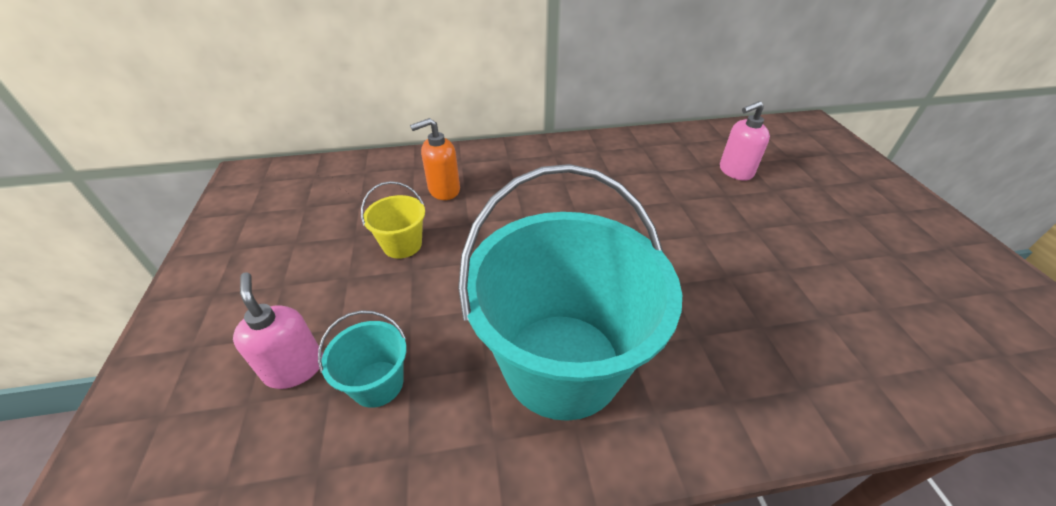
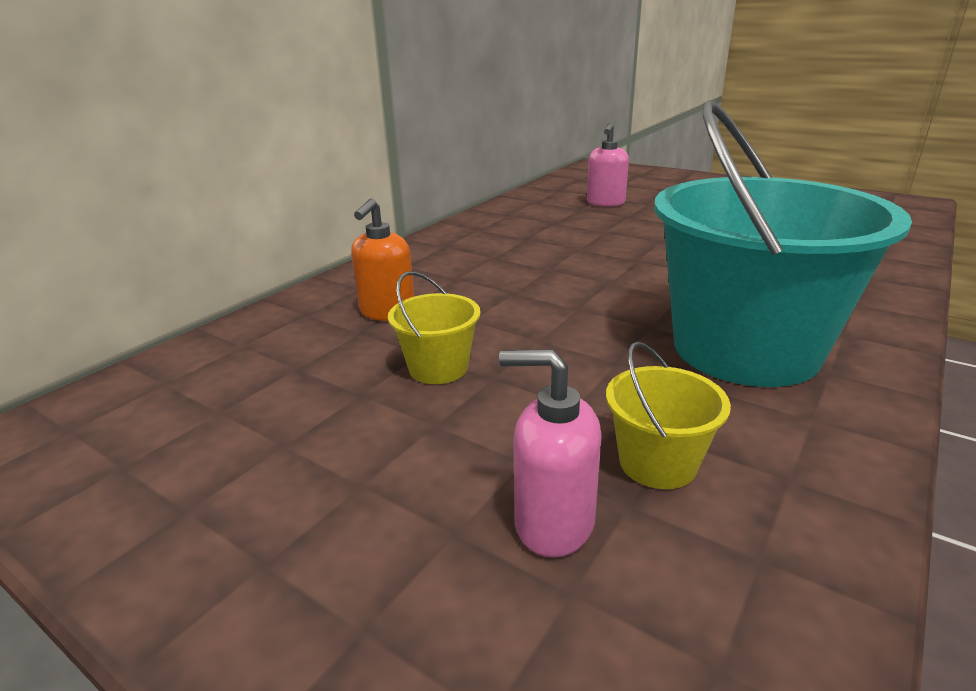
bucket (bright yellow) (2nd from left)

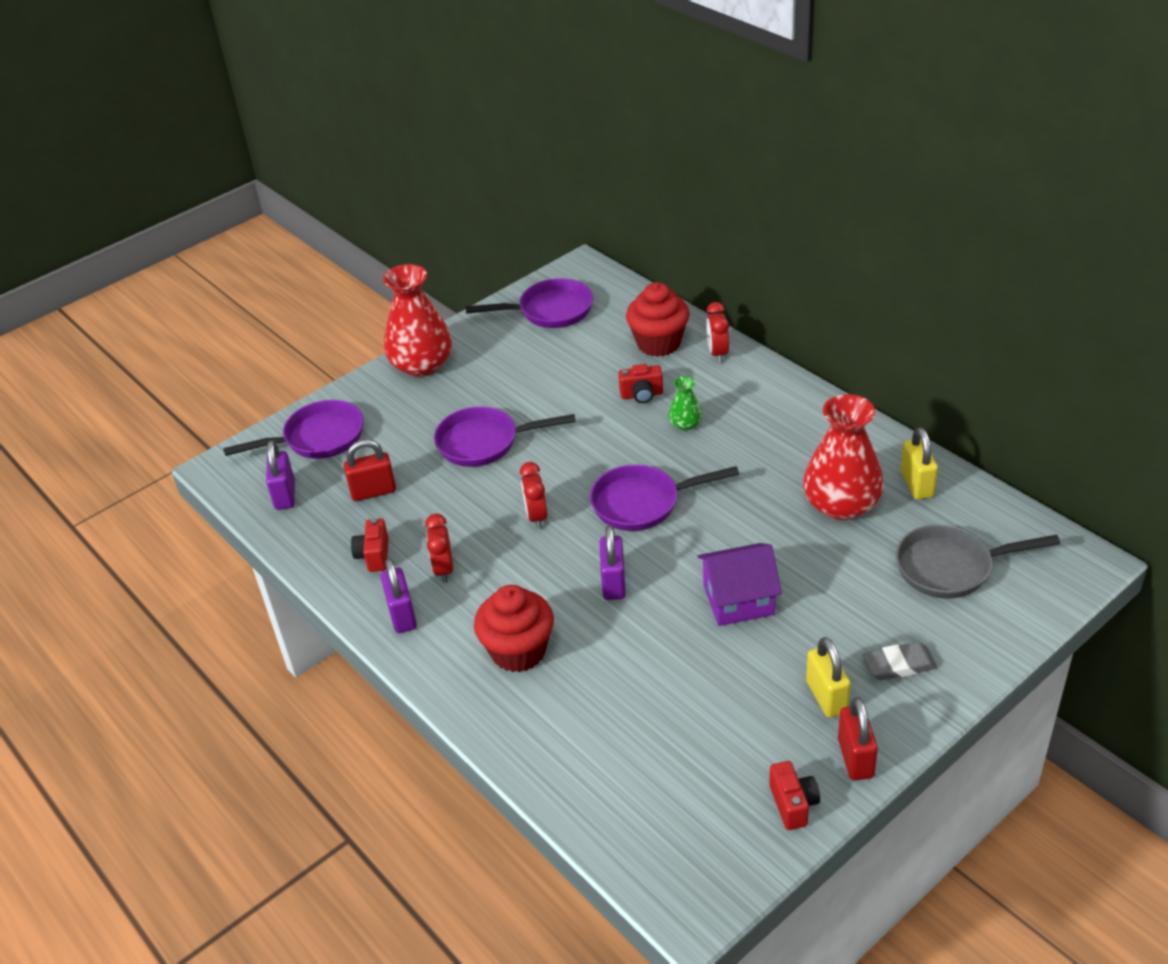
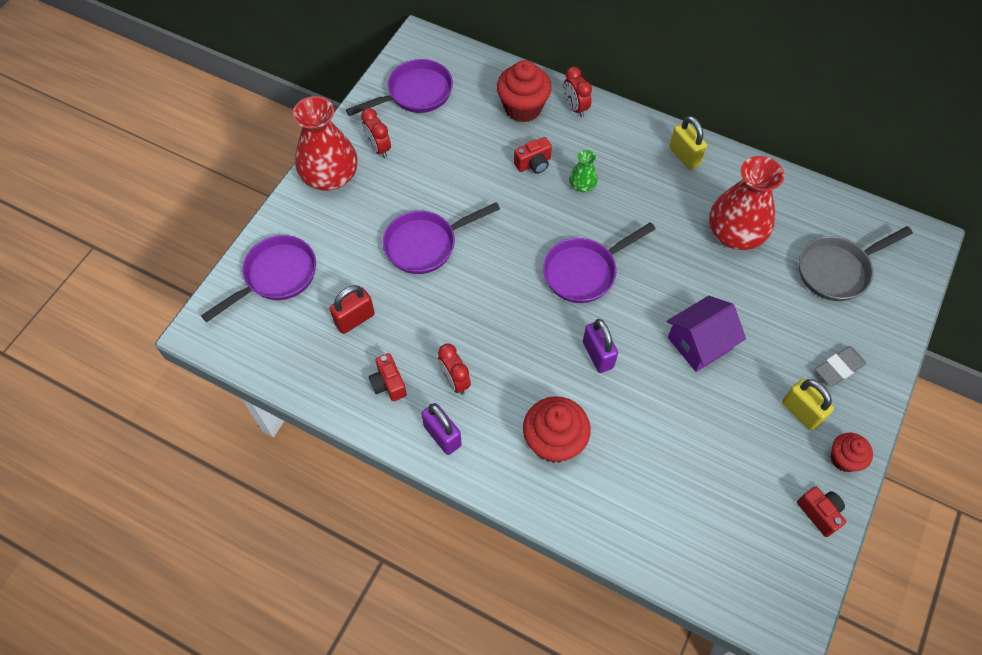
padlock (purple) (1st from left in the first image)
bedside clock (scarlet) (1st from left)
muffin (scarlet) (3rd from left)
padlock (bright yellow) (1st from left)

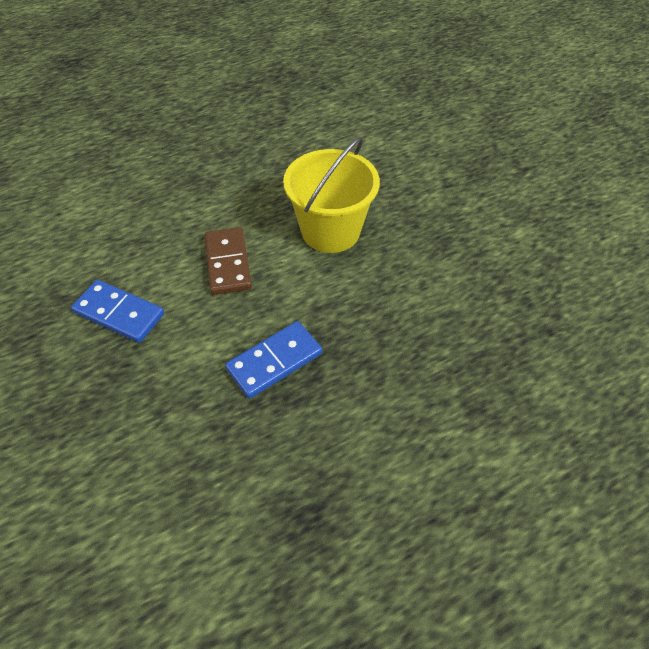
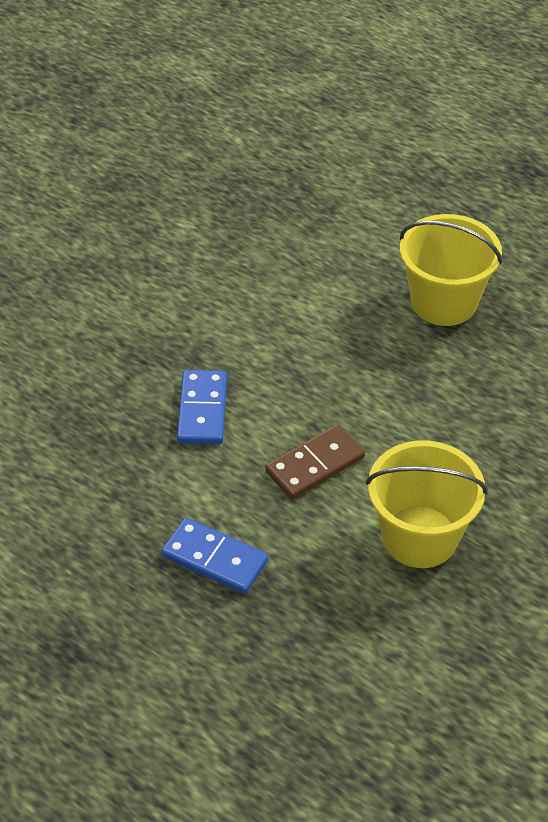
bucket (bright yellow) (2nd from left)

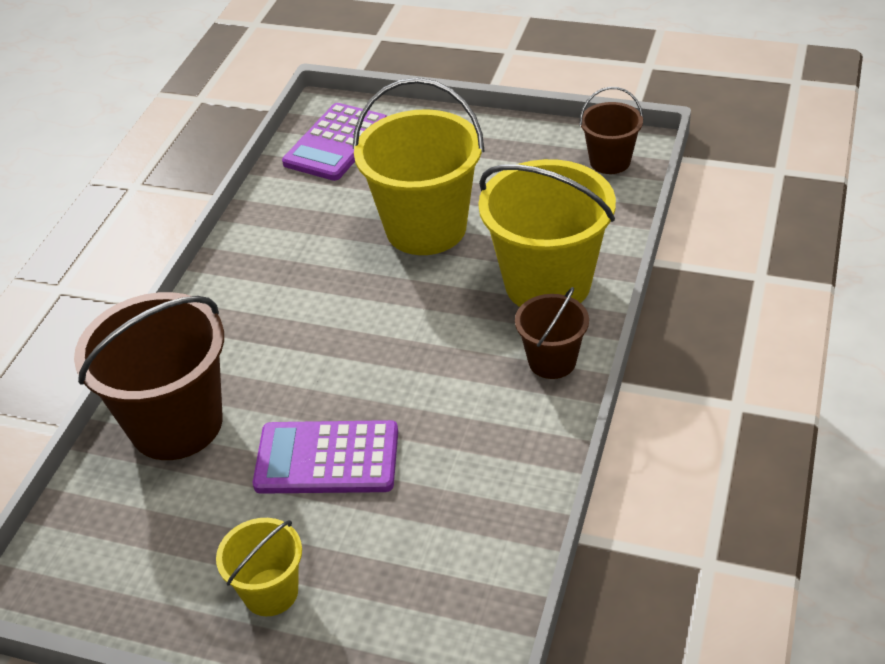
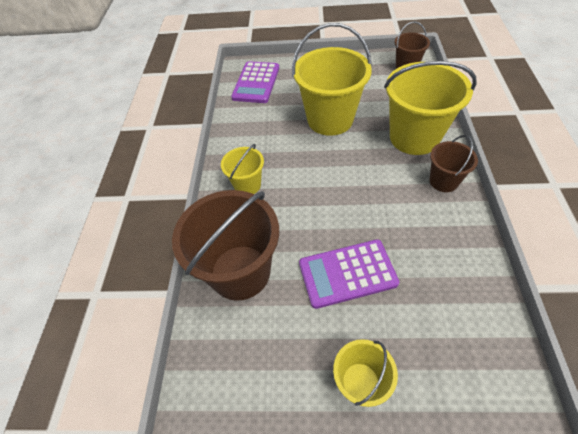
bucket (bright yellow) (1st from left)

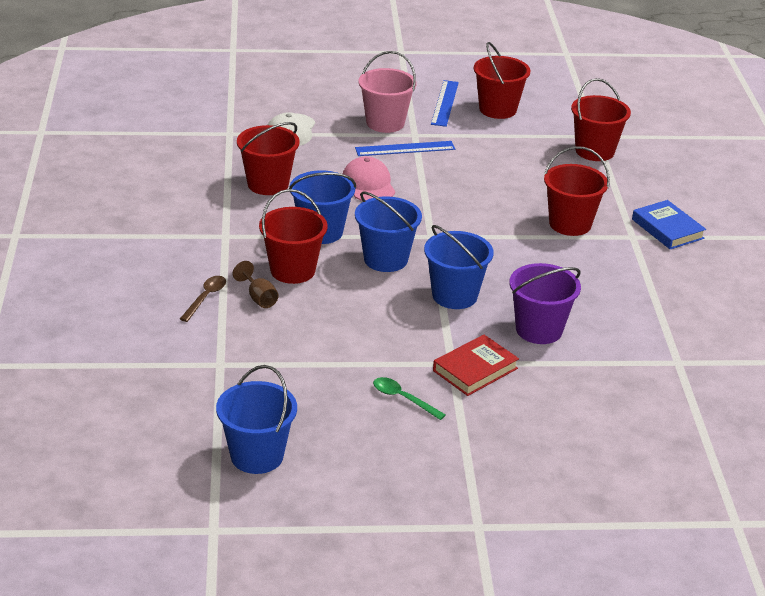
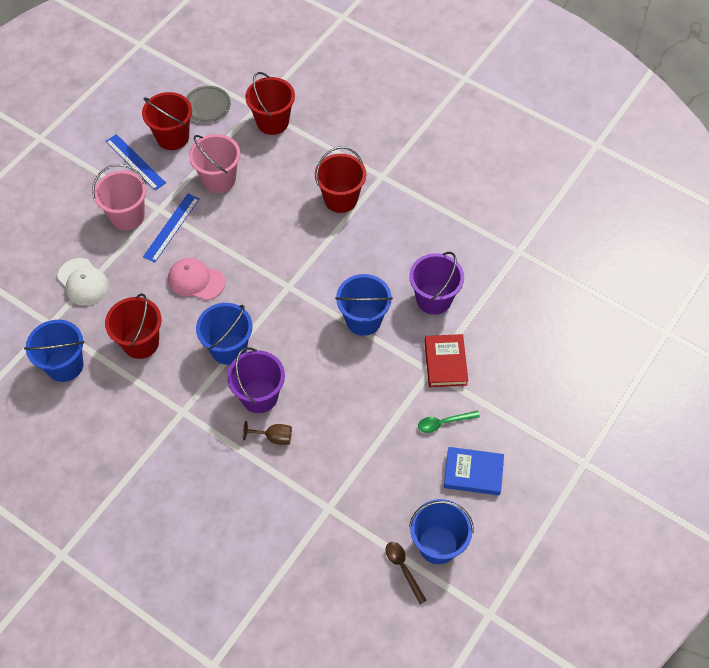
teaspoon (russet)
bucket (purple) (1st from left)
bucket (cobalt) (1st from left)
hardcover (cobalt)
flat dish (grey)
bucket (rose-pink) (2nd from left)

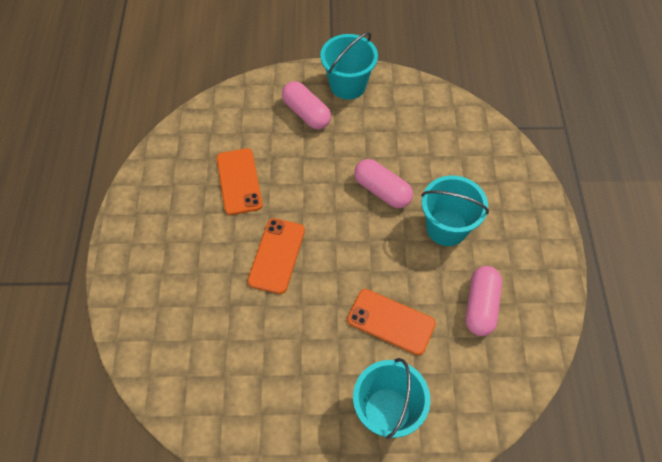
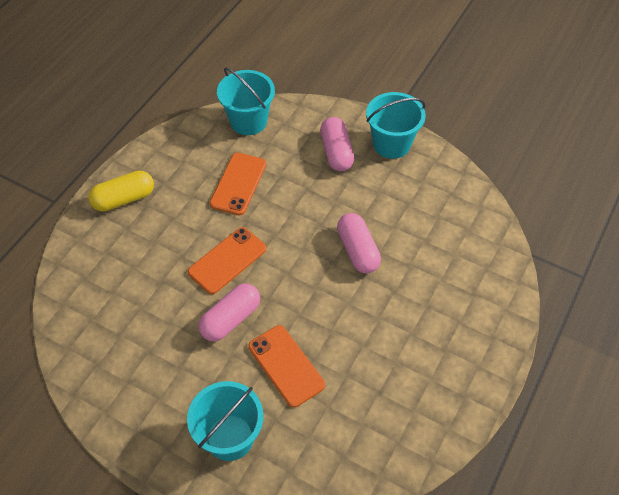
bucket (turquoise) (2nd from left)
pill (rose-pink) (1st from left)
pill (bright yellow)

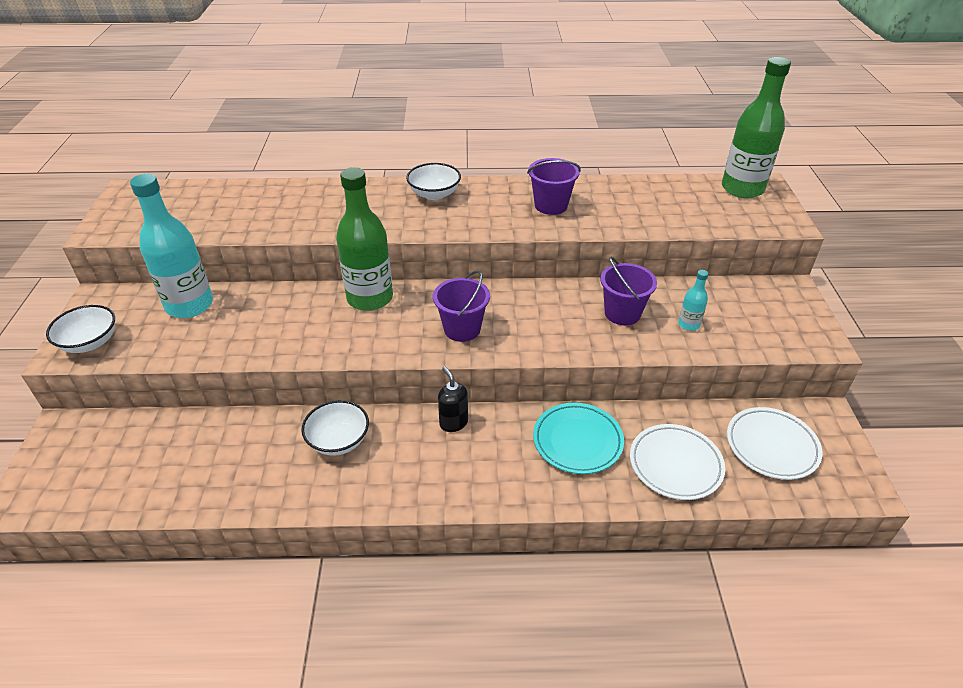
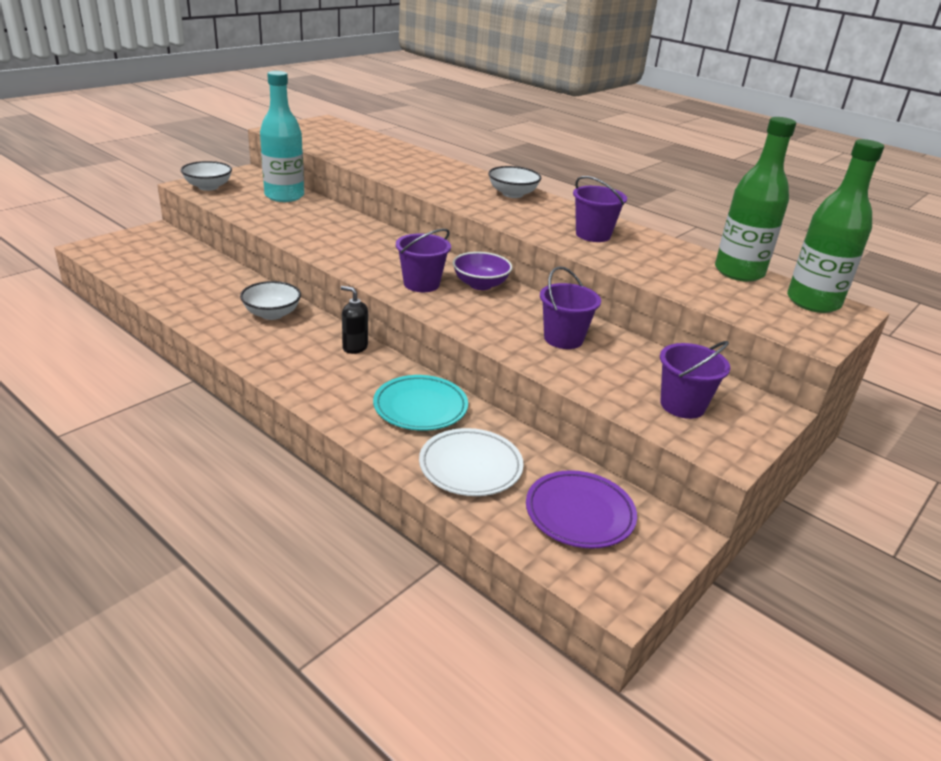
drink bottle (green) (1st from left)
soap dispenser (jet-black)
drink bottle (turquoise) (2nd from left in the first image)
flat dish (purple)
serving bowl (purple)
bucket (purple) (4th from left)

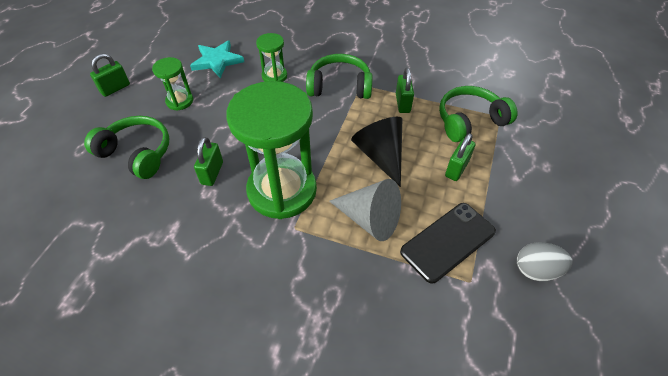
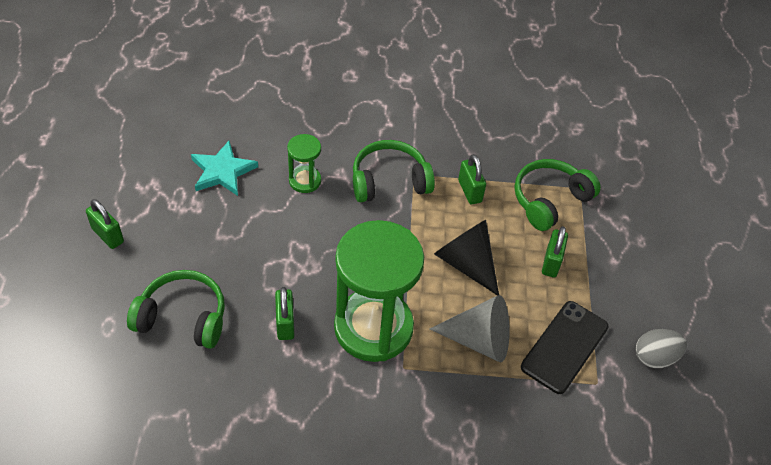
padlock (green) (1st from left)
hourglass (green) (1st from left in the first image)

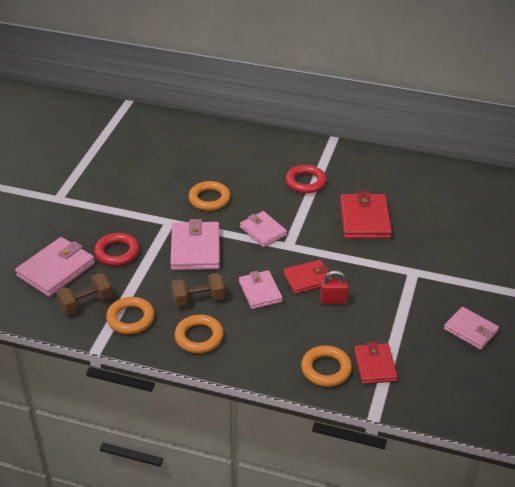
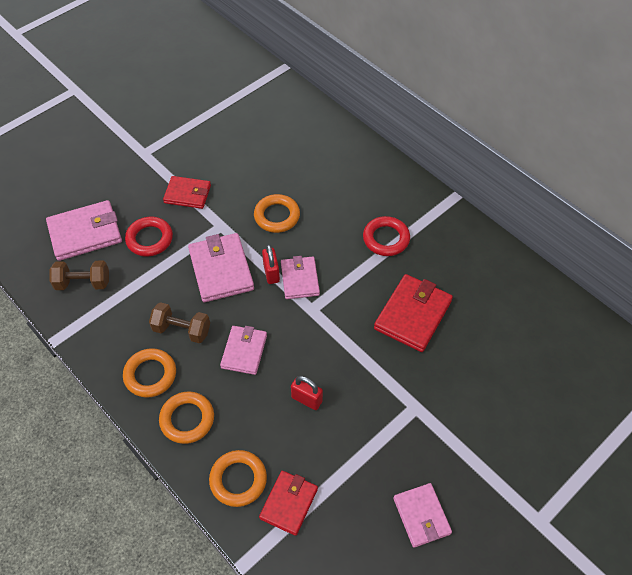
ring (orange) (2nd from left)
billfold (rose-pink) (2nd from left)
billfold (scarlet) (1st from left)
padlock (scarlet) (1st from left)

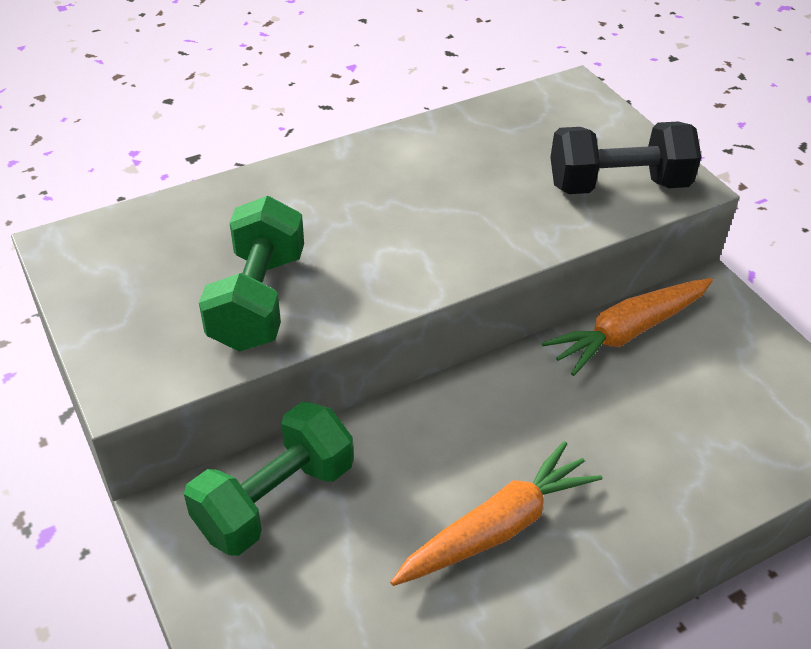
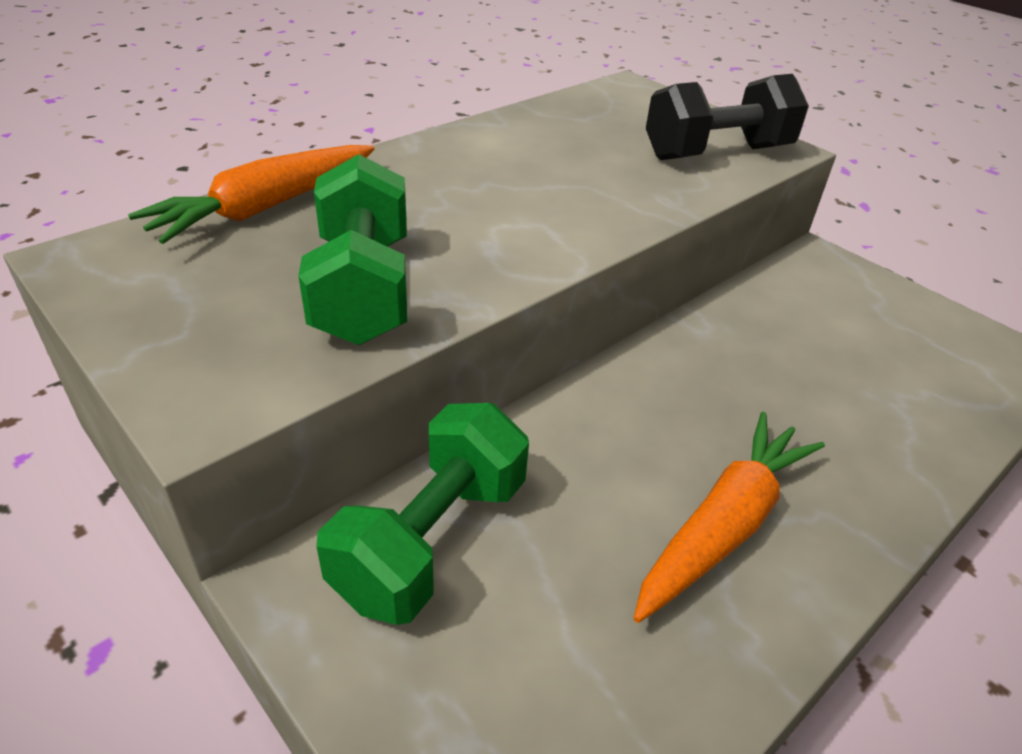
carrot (orange) (1st from left)

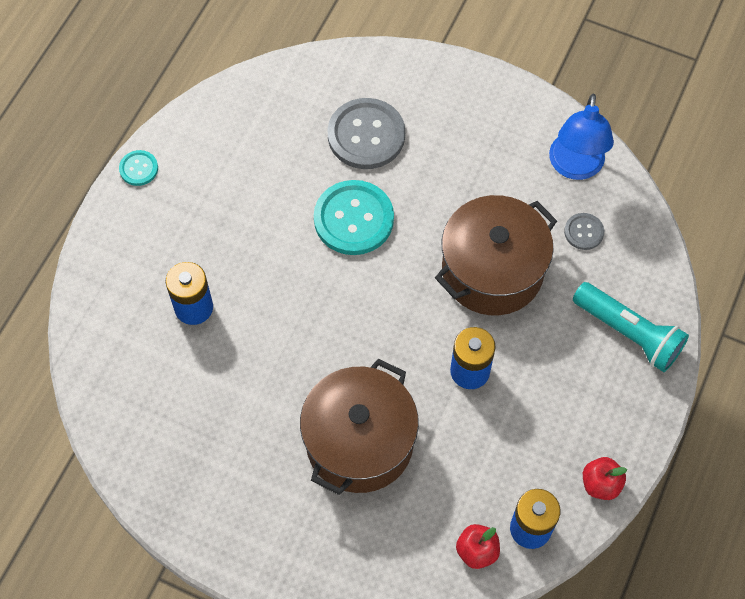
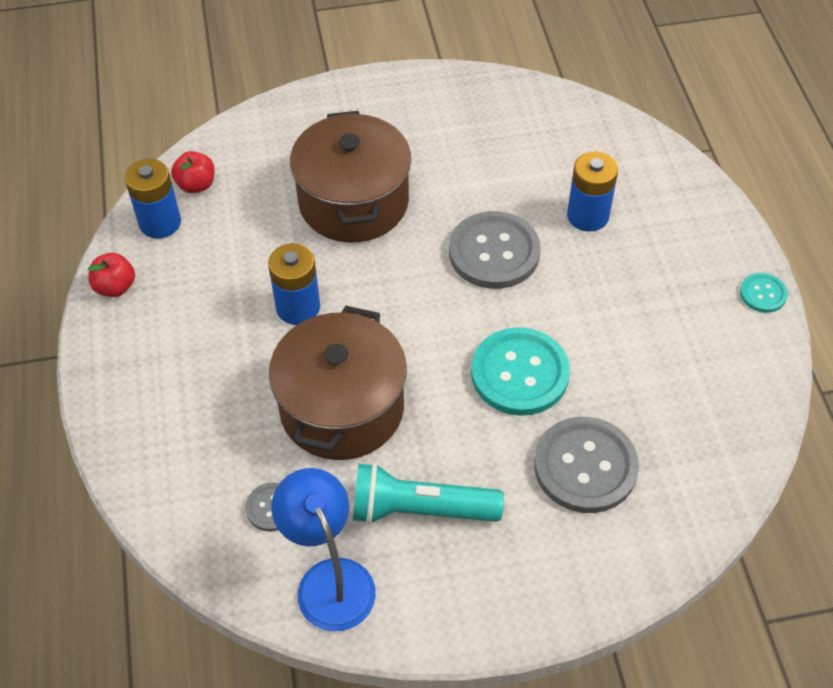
torch (turquoise)
shirt button (grey) (2nd from left)

